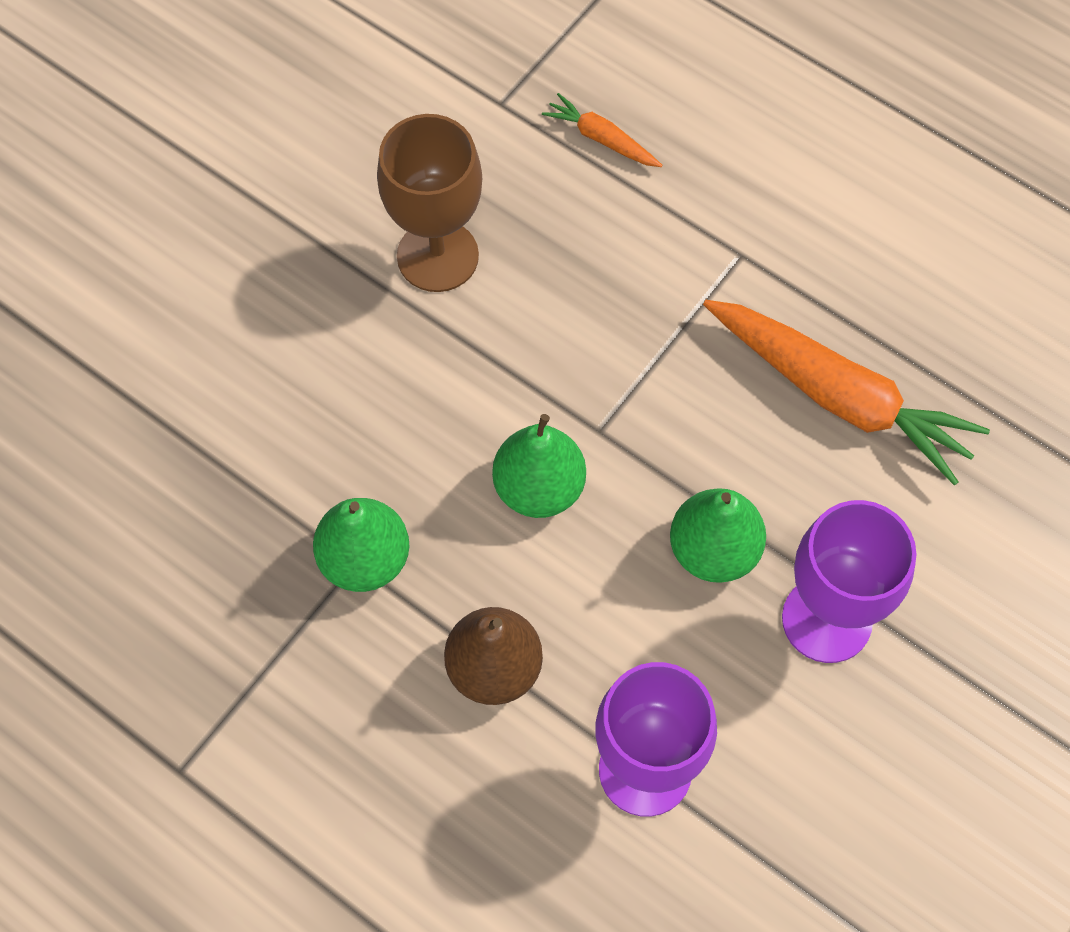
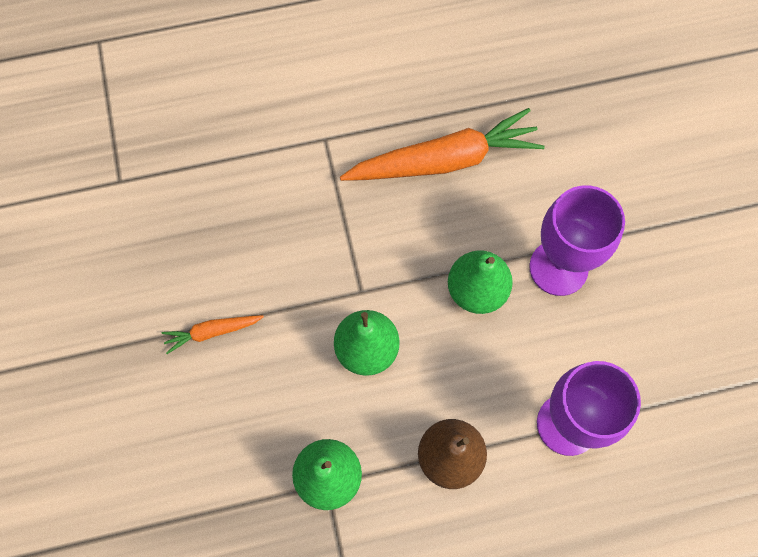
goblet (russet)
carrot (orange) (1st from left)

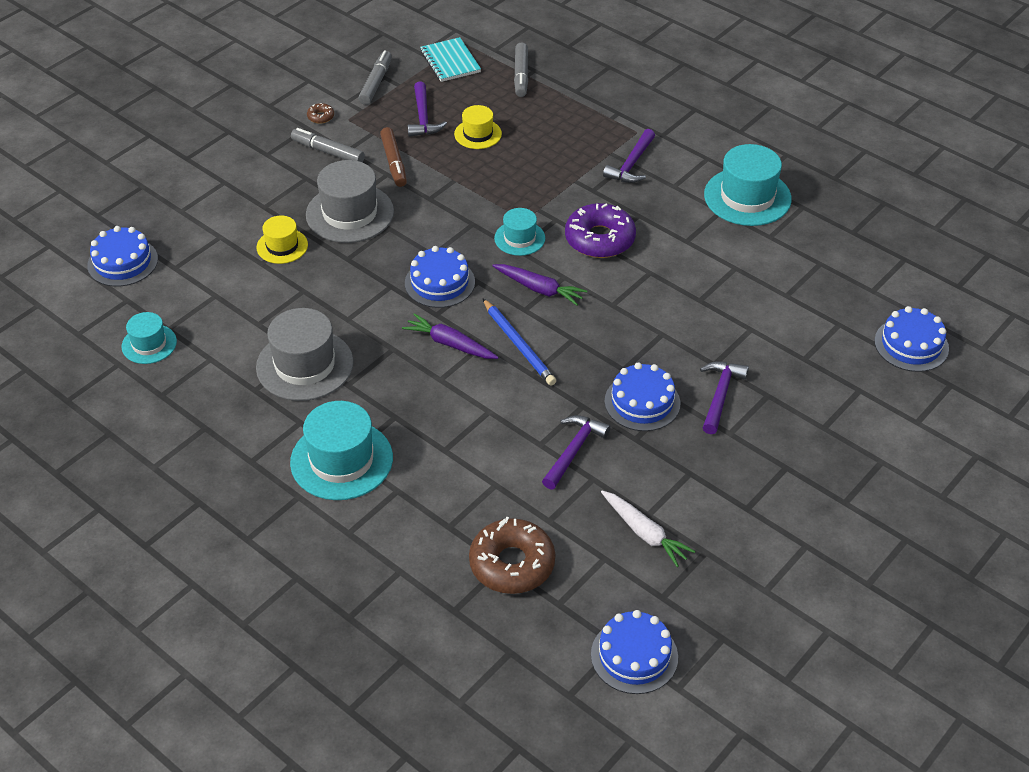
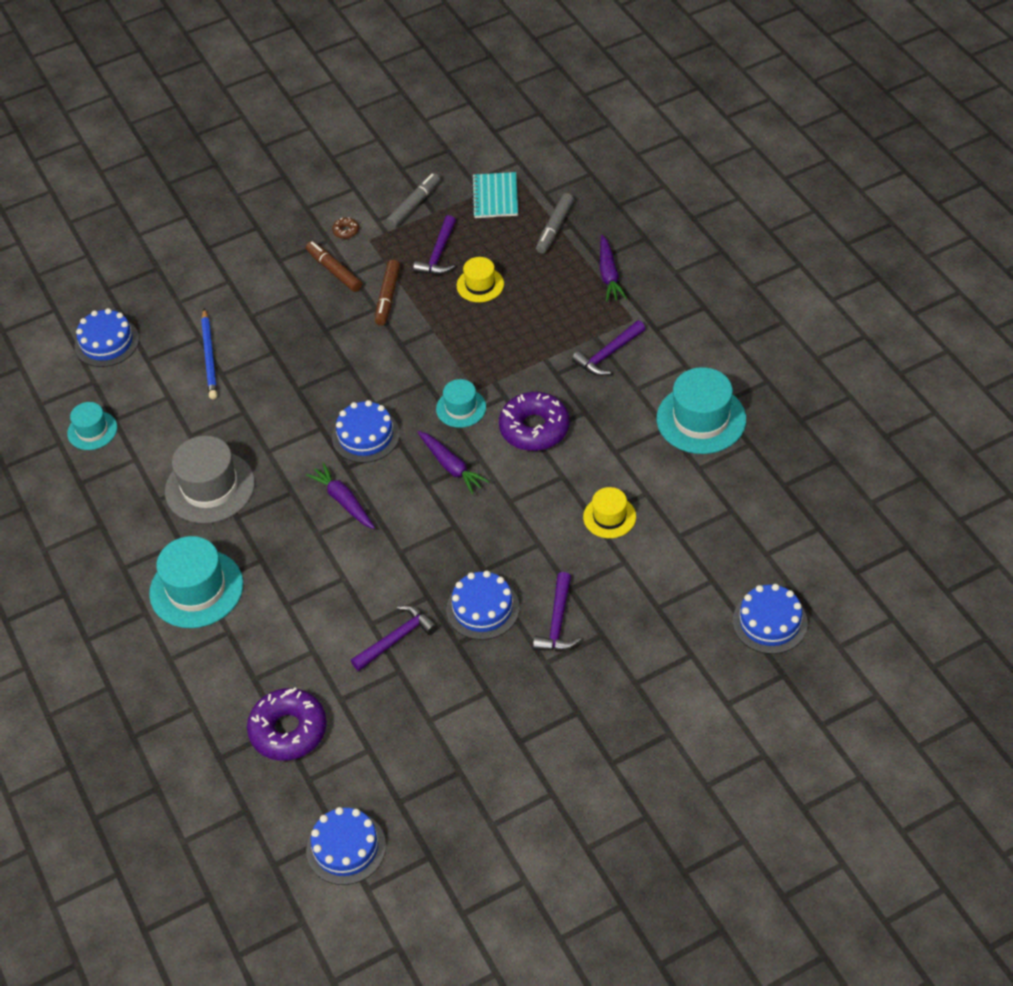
top hat (bright yellow) (2nd from left)
felt pen (russet) (1st from left)
top hat (grey) (2nd from left in the first image)
doughnut (purple) (1st from left)
wooden pencil (cobalt)
carrot (white)
claw hammer (purple) (3rd from left)
carrot (purple) (3rd from left)

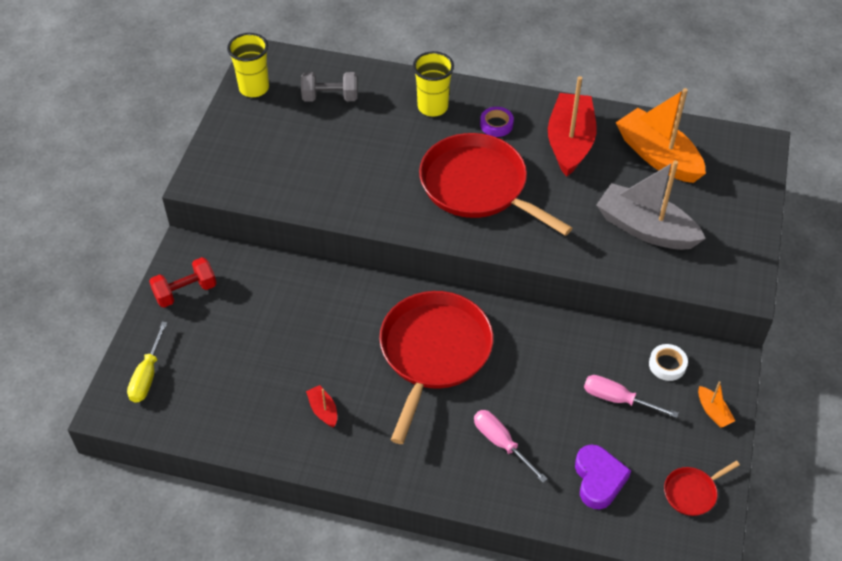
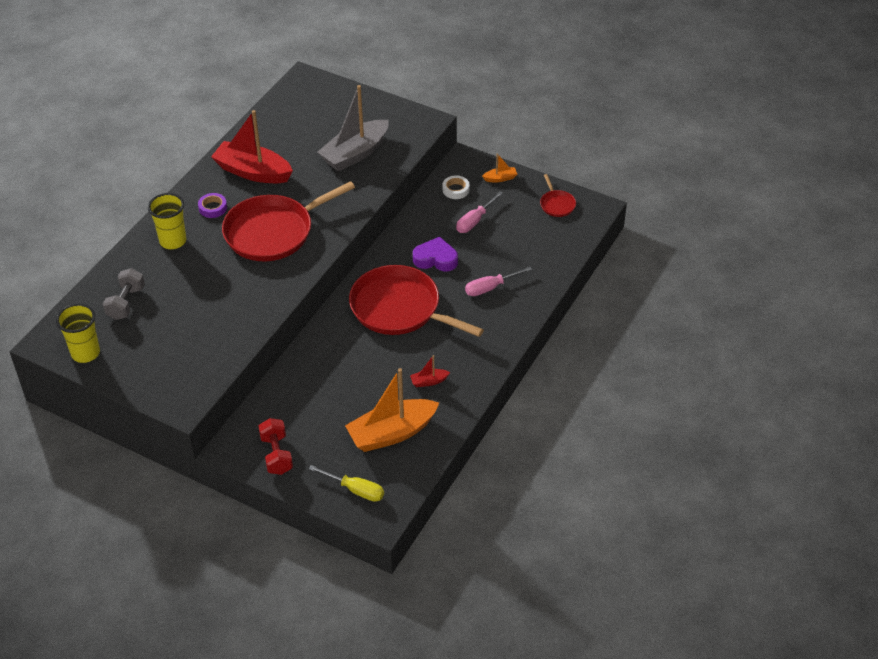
heart (purple)
boat (orange) (1st from left)

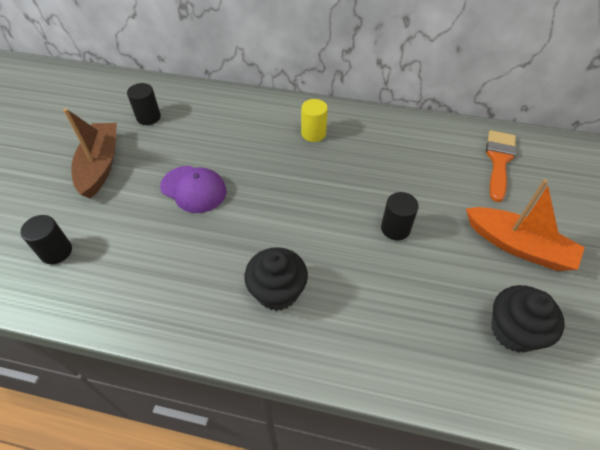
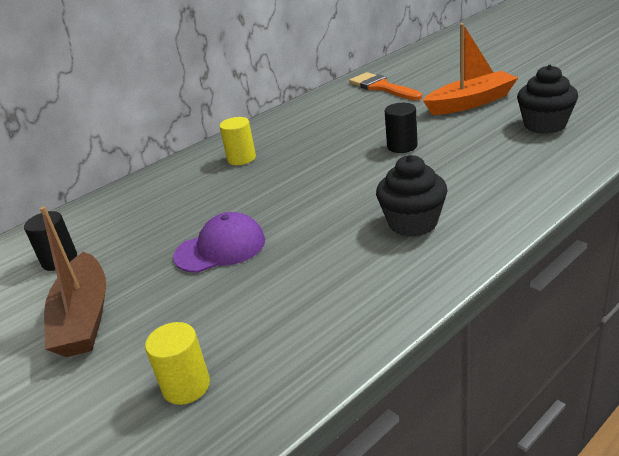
cylinder shape (bright yellow) (1st from left)
boat (russet)

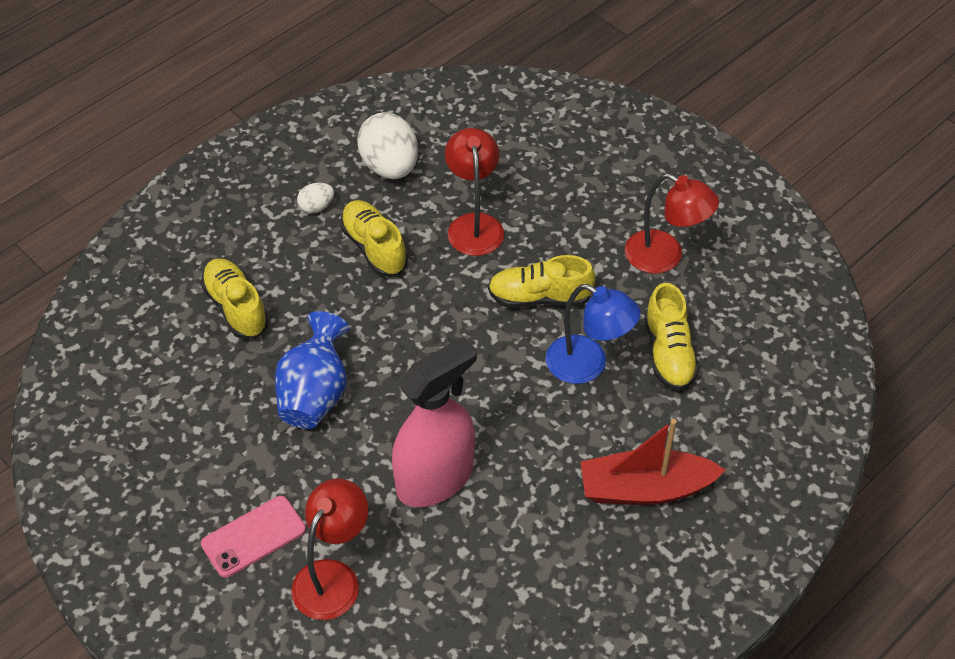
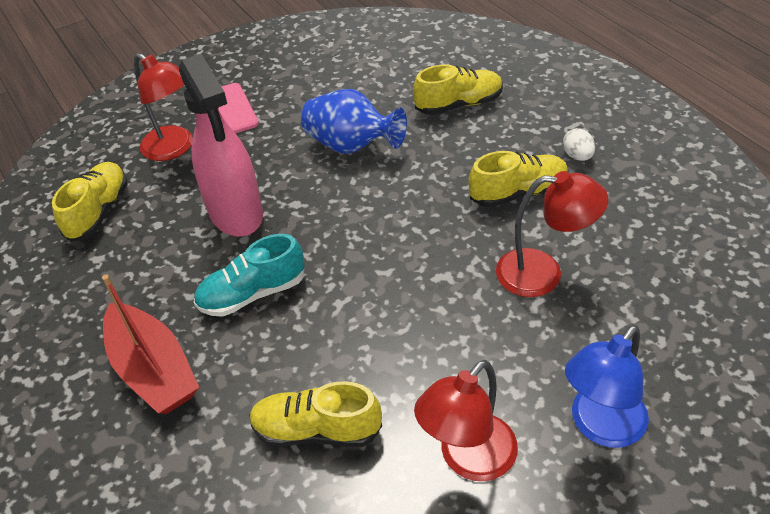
toy egg (white) (2nd from left in the first image)
sneaker (bright yellow) (1st from left)
reading lamp (cobalt)
boat (scarlet)
sneaker (turquoise)

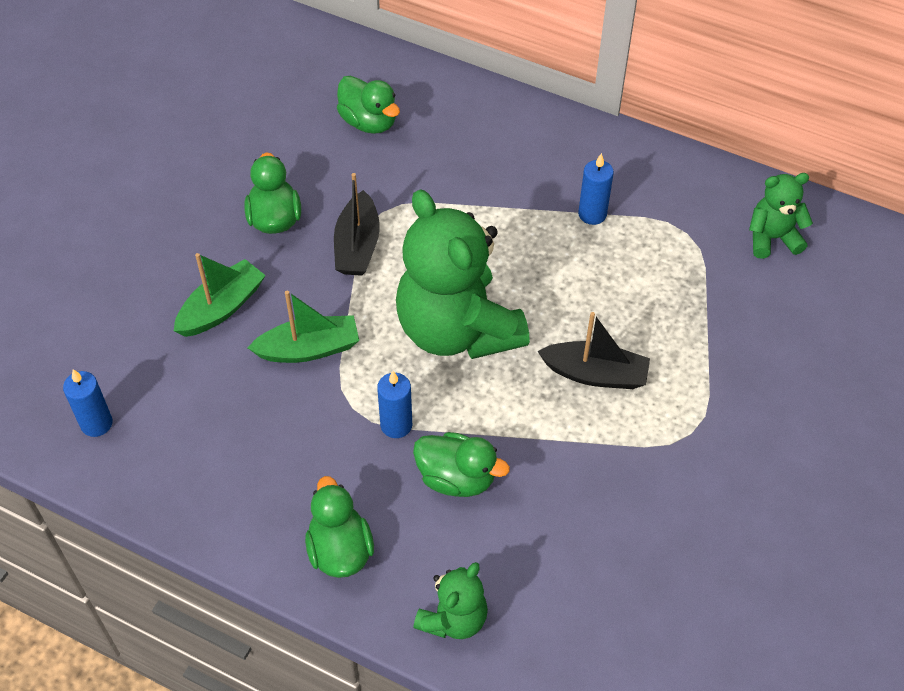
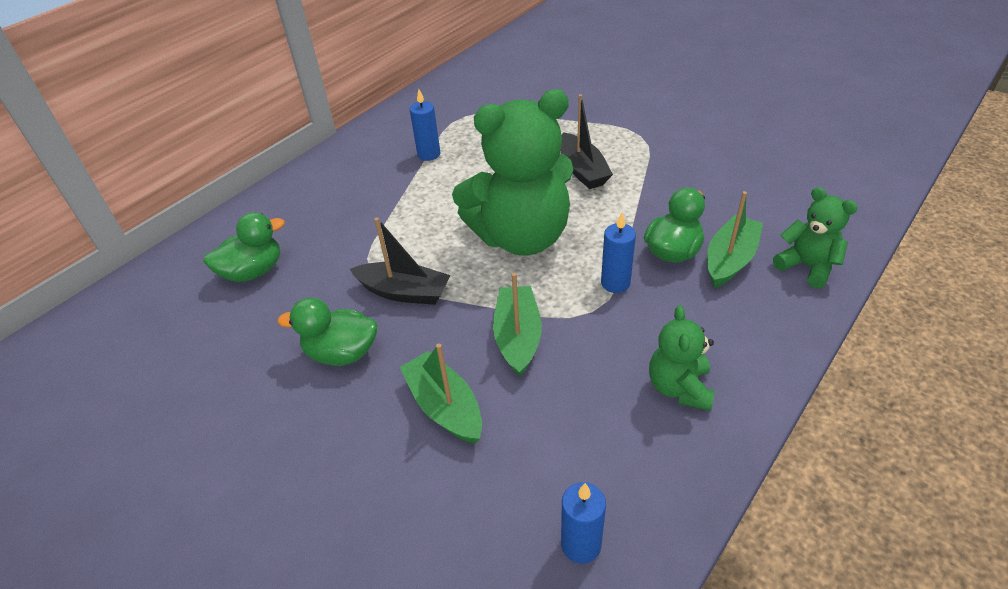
duck (green) (2nd from left in the first image)
boat (jet-black) (2nd from left)
teddy (green) (2nd from left)
boat (green) (3rd from left)

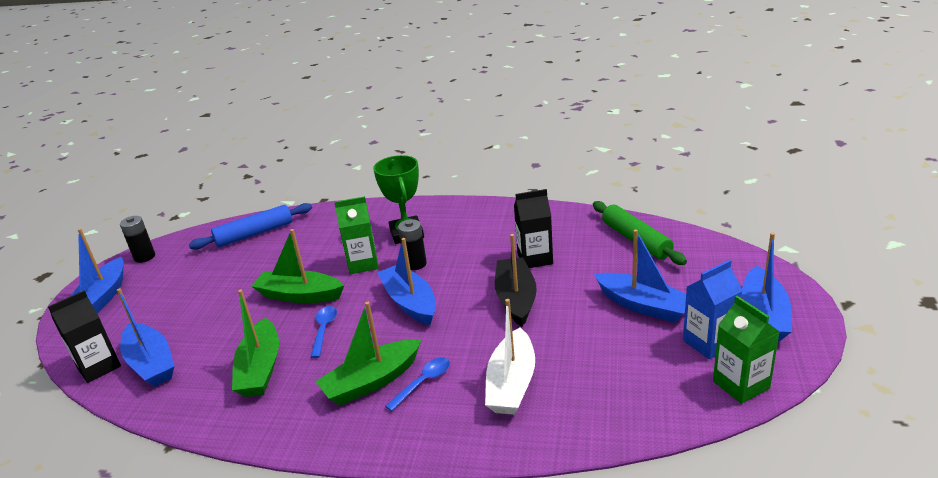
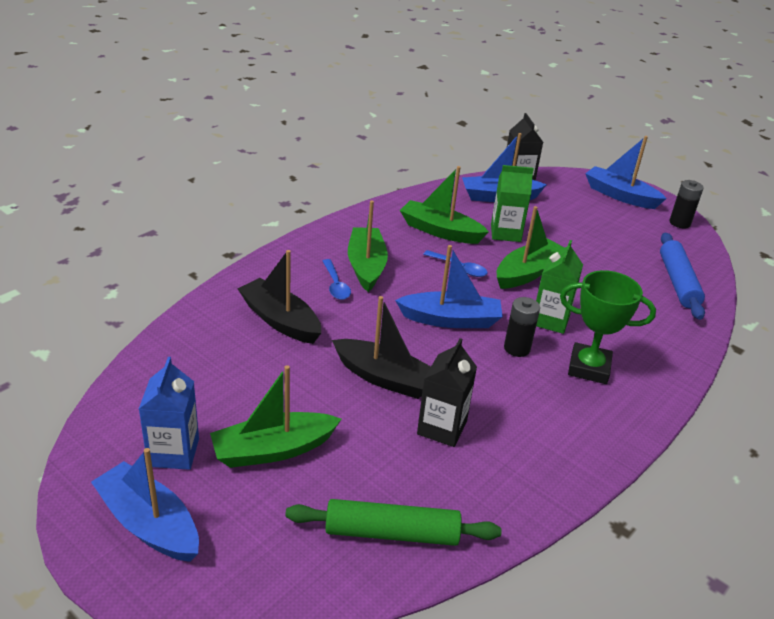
boat (jet-black) (1st from left)
boat (green) (1st from left)
juice carton (green) (1st from left)

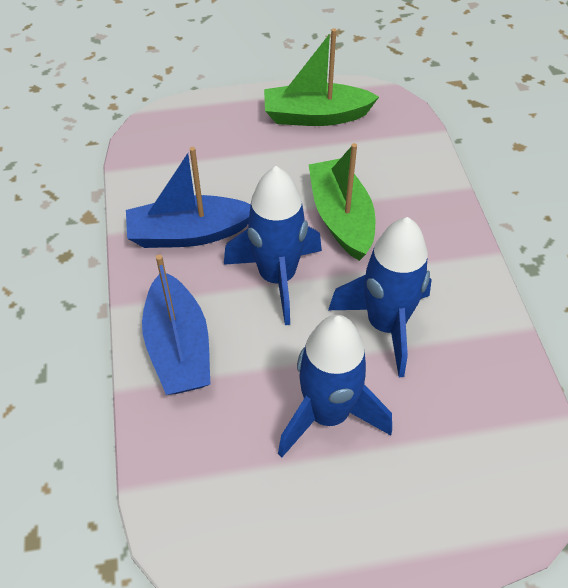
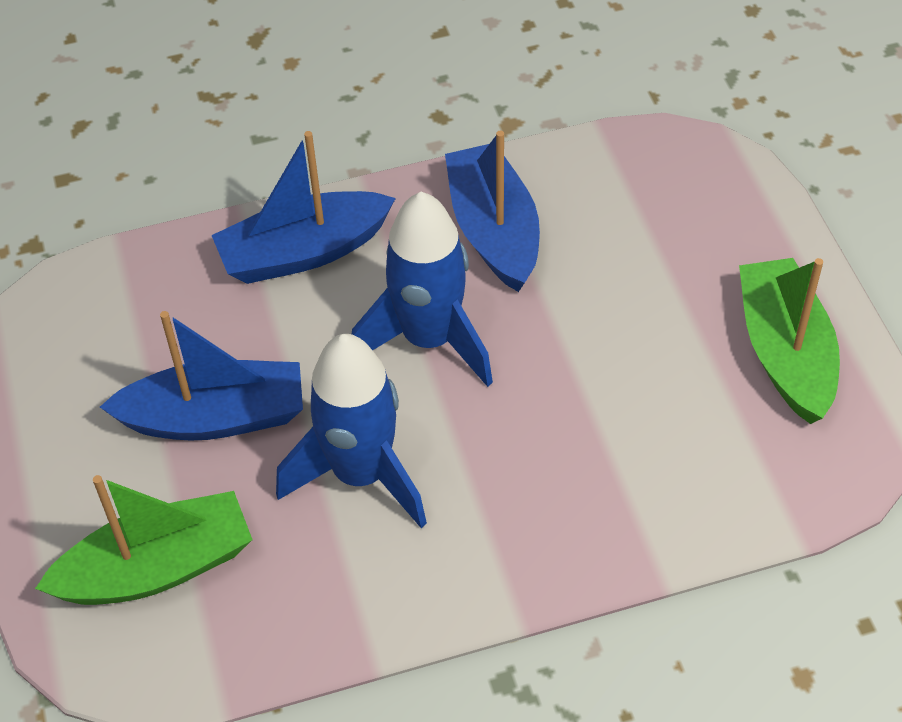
boat (cobalt) (1st from left)
boat (green) (1st from left)

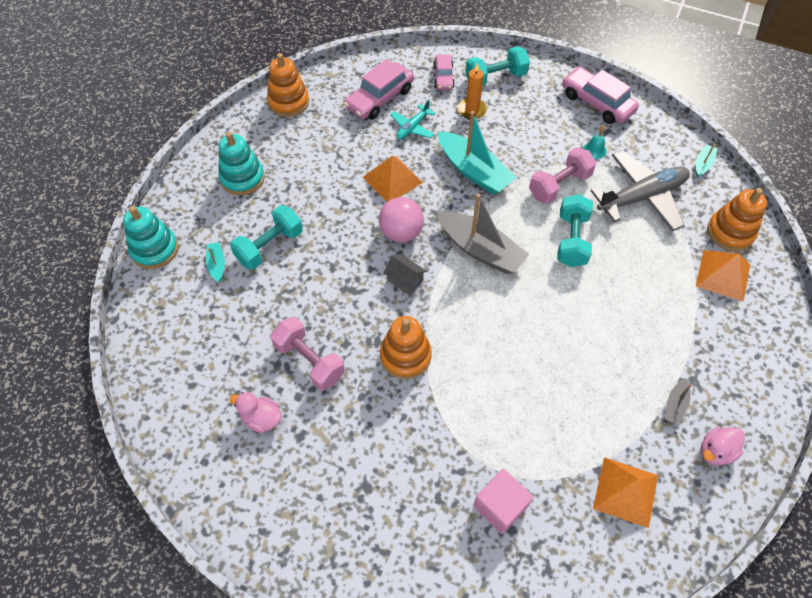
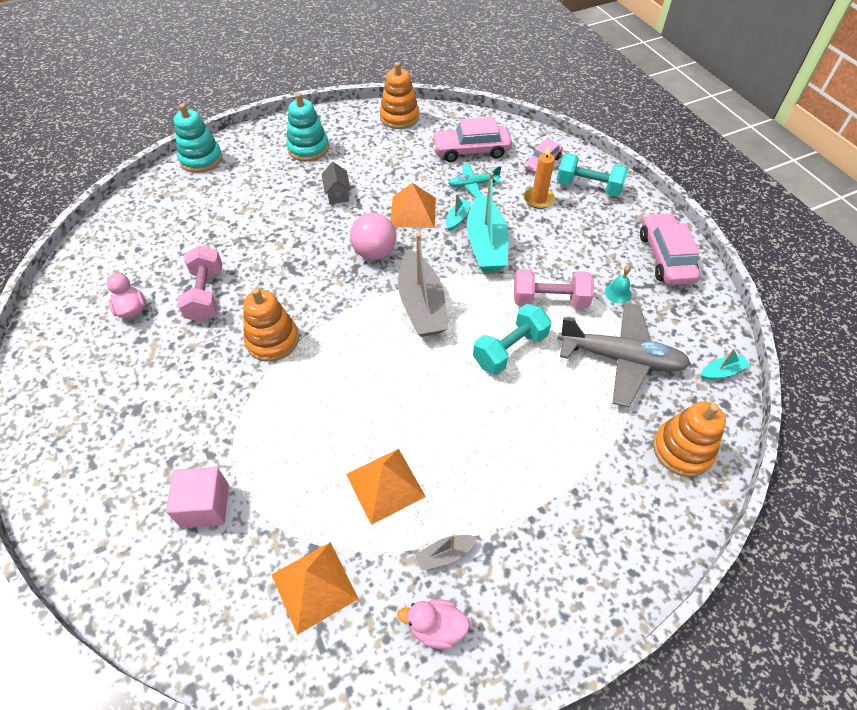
boat (turquoise) (1st from left)
free weight (turquoise) (1st from left in the first image)
cottage (grey)
pyramid (orange) (2nd from left)

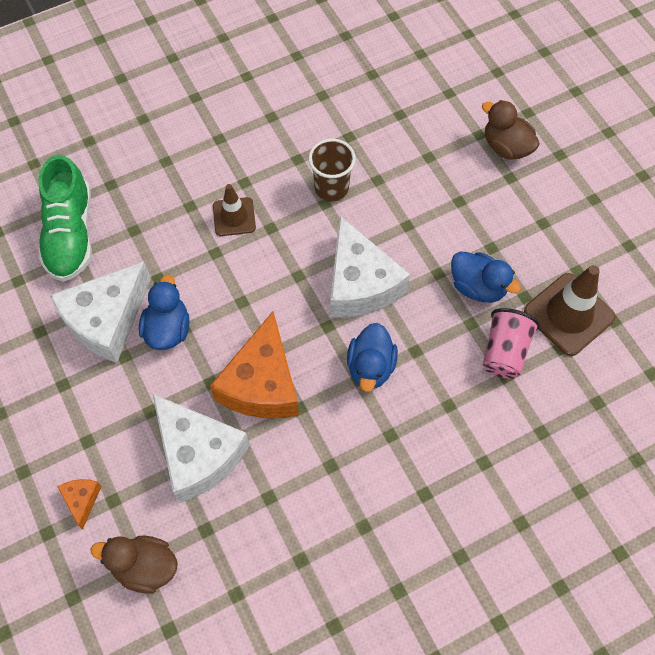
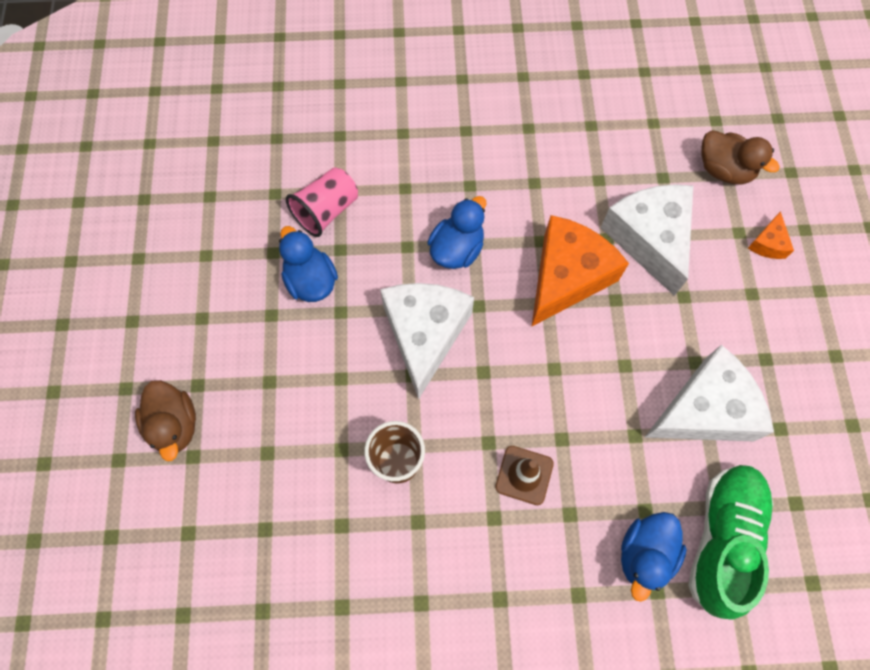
duck (cobalt) (3rd from left)
road cone (russet) (2nd from left in the first image)

